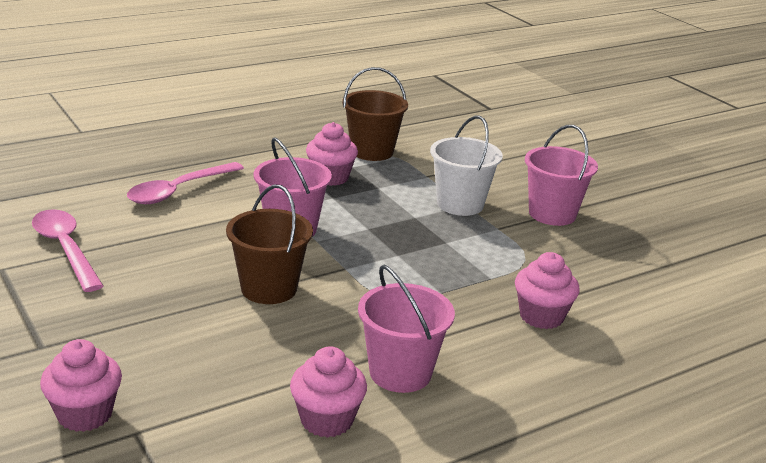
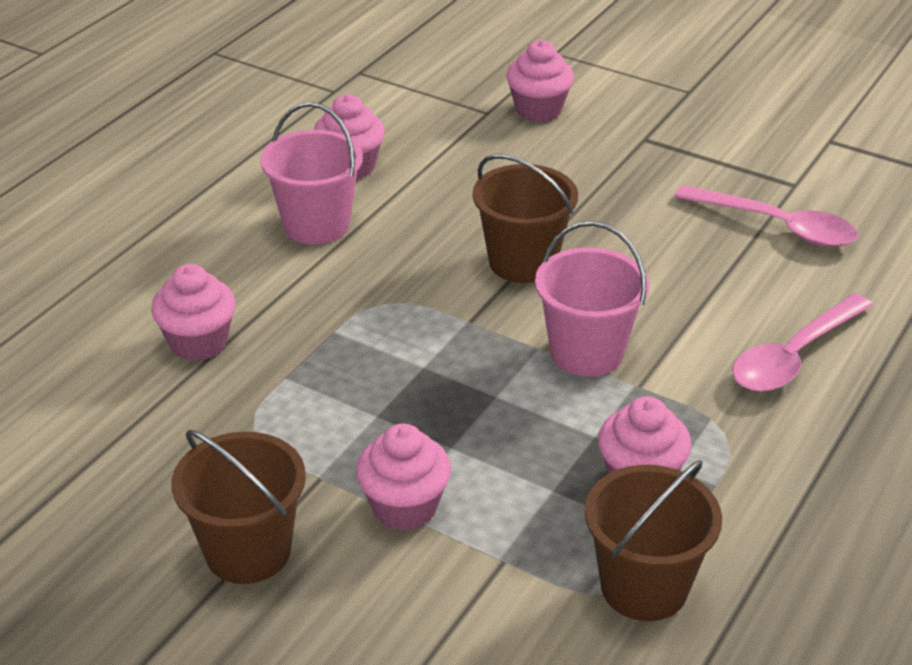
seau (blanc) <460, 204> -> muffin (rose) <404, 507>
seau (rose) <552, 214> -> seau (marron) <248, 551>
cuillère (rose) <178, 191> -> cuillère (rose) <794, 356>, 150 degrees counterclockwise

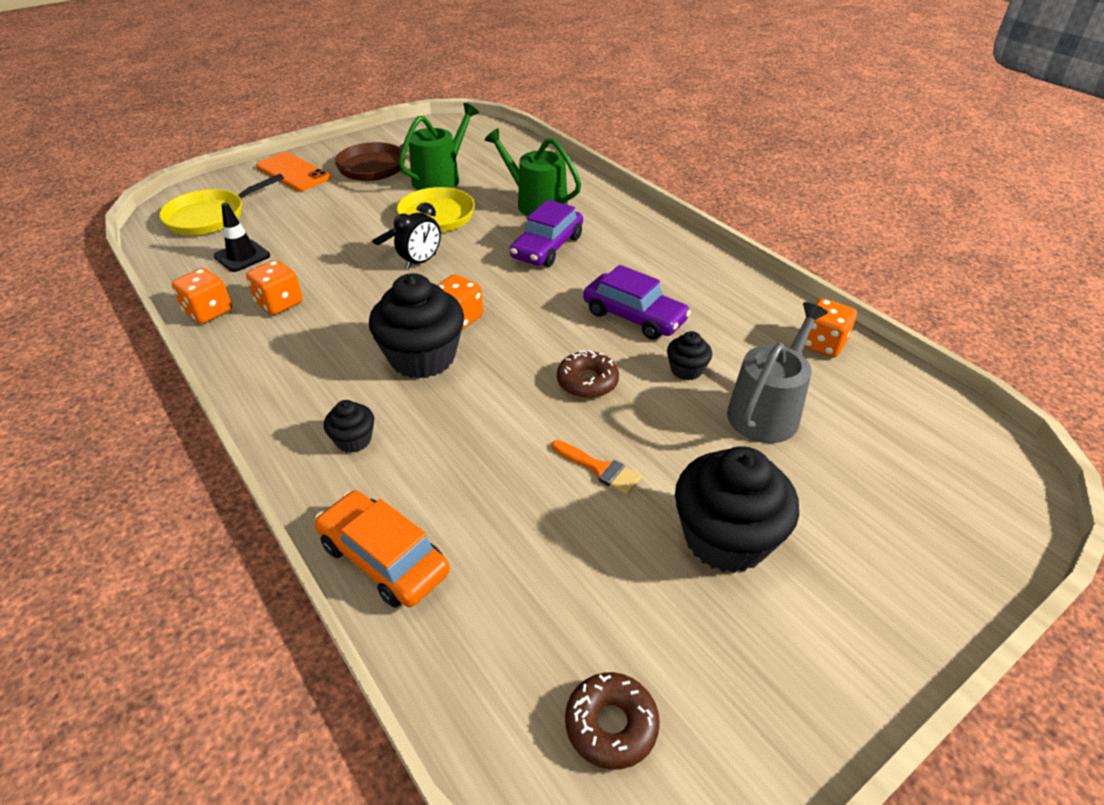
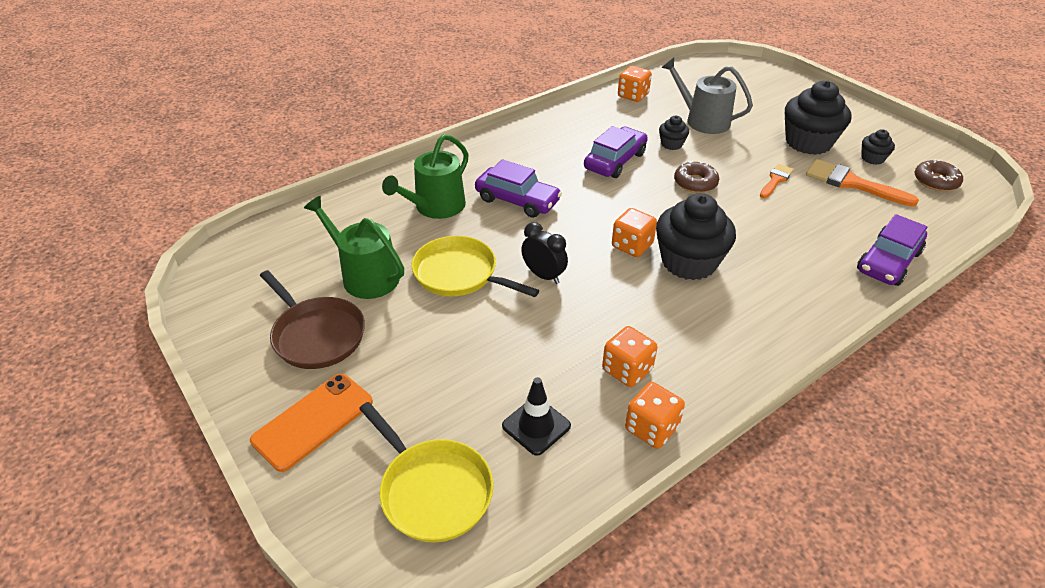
none -> pinceau (orange) <852, 183>
muffin (noir) <354, 440> -> muffin (noir) <872, 158>, shifted
voiture (orange) <384, 558> -> voiture (violet) <888, 261>

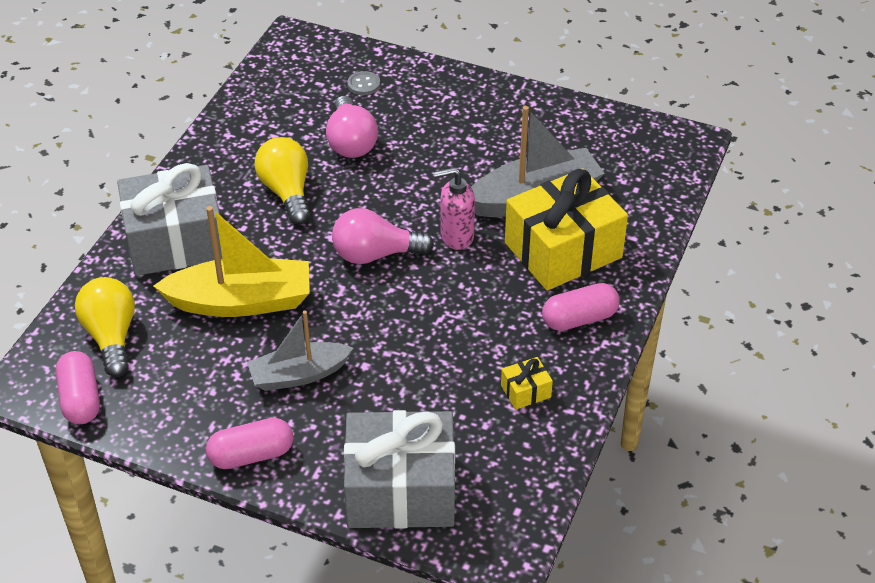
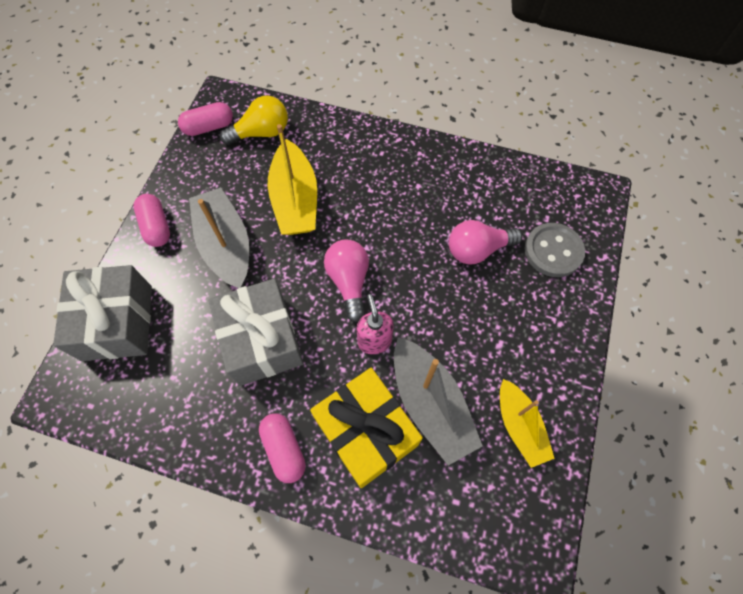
ampoule (jaune) <287, 192> -> none
cadeau (jaune) <525, 391> -> none
none -> bateau (jaune) <519, 426>
cadeau (gris) <175, 241> -> cadeau (gris) <262, 340>, shifted
bateau (gris) <299, 375> -> bateau (gris) <226, 245>, x1.52
bouton (gris) <364, 84> -> bouton (gris) <553, 251>, x2.02

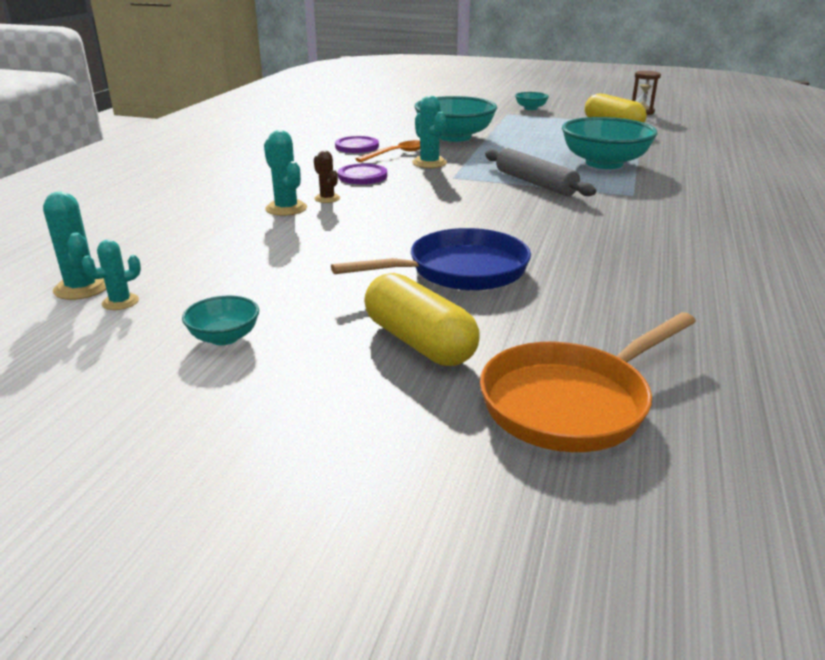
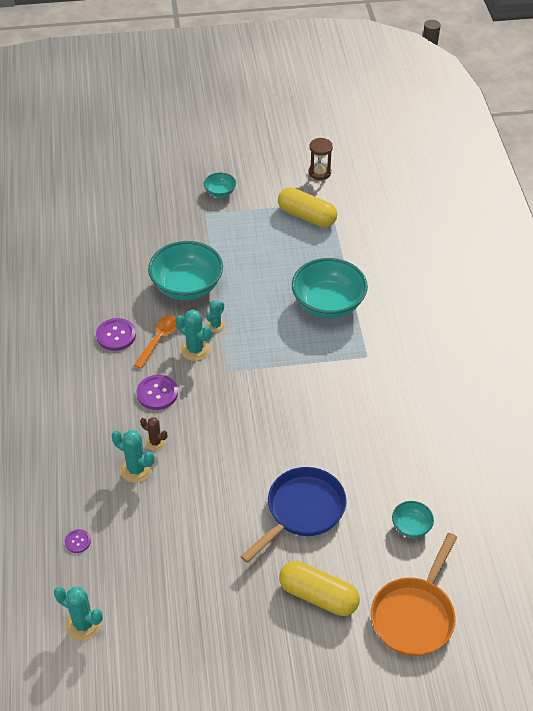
rouleau à pâtisserie (gris) <535, 183> -> none
none -> bouton (violet) <78, 541>
cactus (turquoise) <120, 302> -> cactus (turquoise) <216, 325>, shifted
bol (turquoise) <224, 337> -> bol (turquoise) <411, 526>, shifted

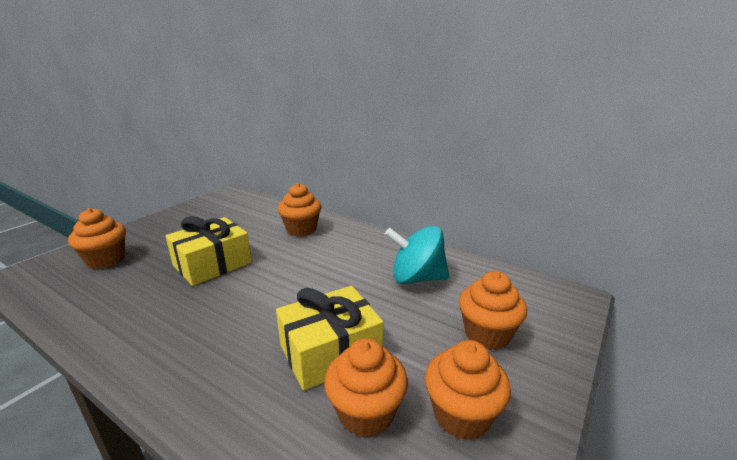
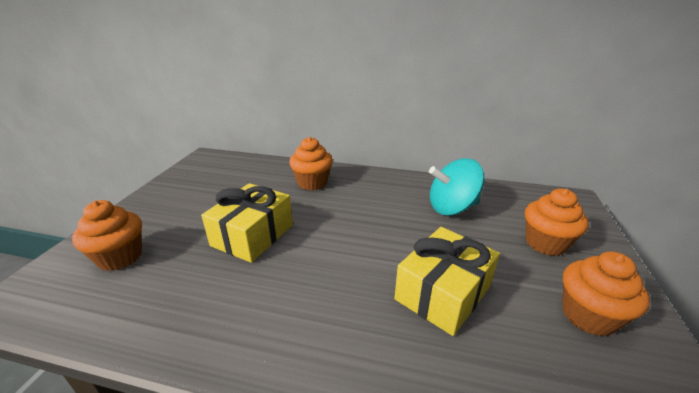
muffin (orange) <366, 413> -> none

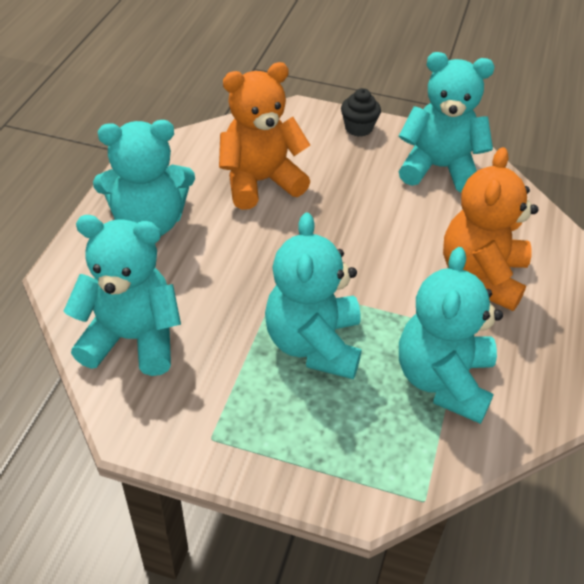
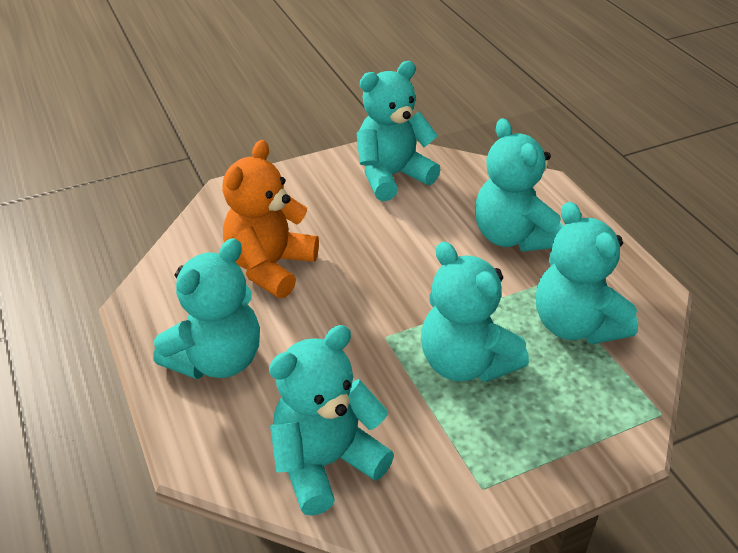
muffin (noir) <358, 128> -> none
ours en peluche (orange) <482, 276> -> ours en peluche (turquoise) <512, 236>

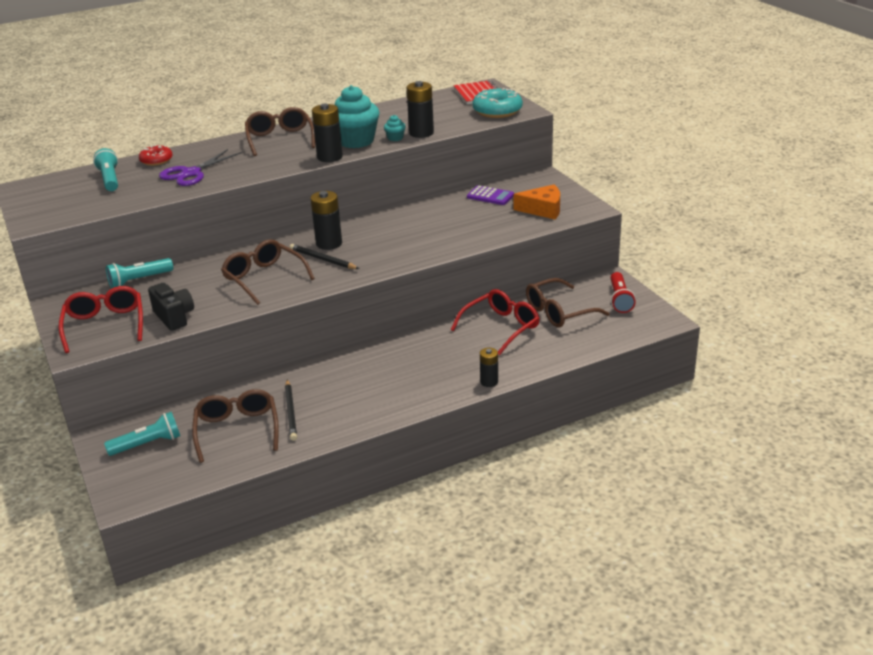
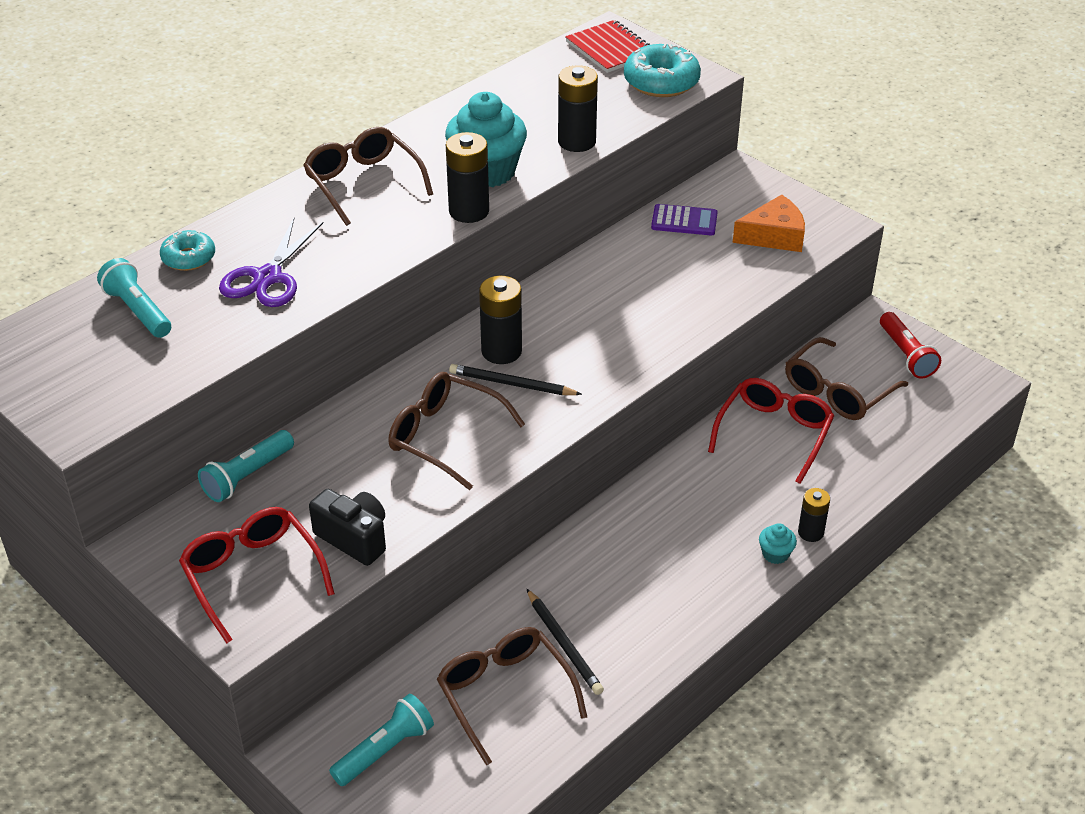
muffin (turquoise) <395, 138> -> muffin (turquoise) <775, 554>, shifted
beignet (rouge) <156, 160> -> beignet (turquoise) <188, 258>

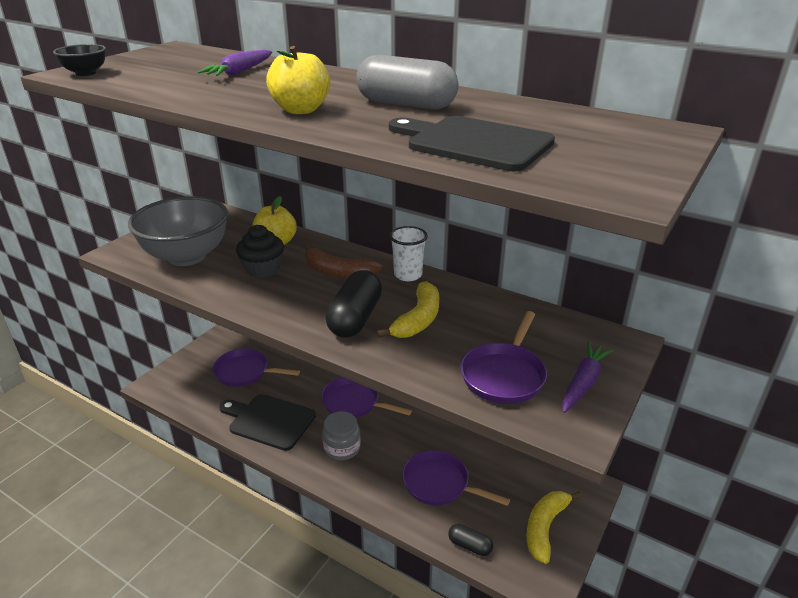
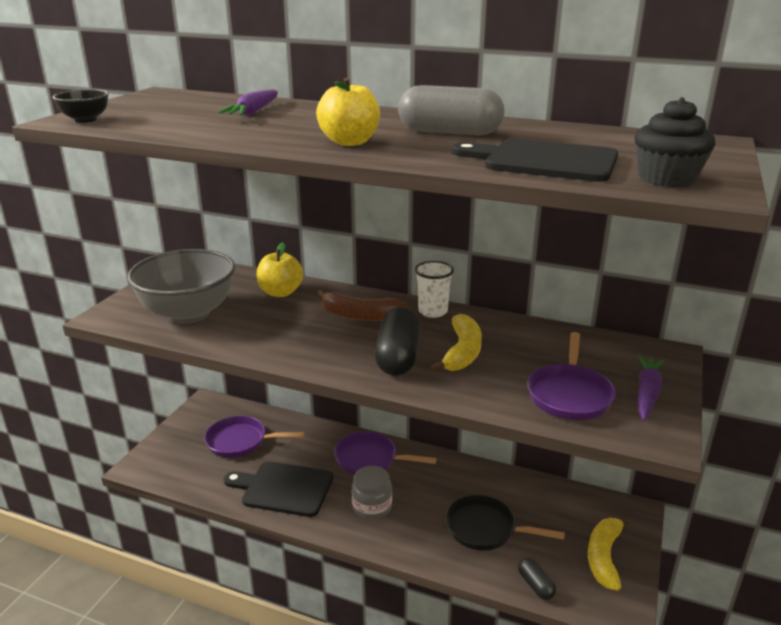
muffin (noir) <263, 269> -> muffin (noir) <666, 179>, shifted
poêle (violet) <440, 484> -> poêle (noir) <486, 529>
gélule (noir) <469, 546> -> gélule (noir) <535, 585>, 45 degrees clockwise

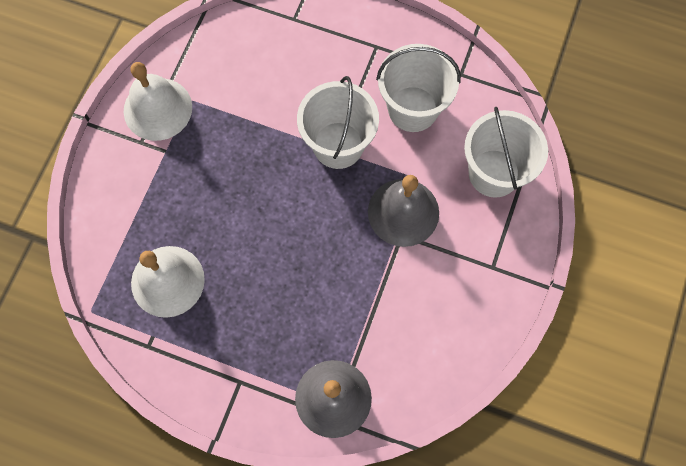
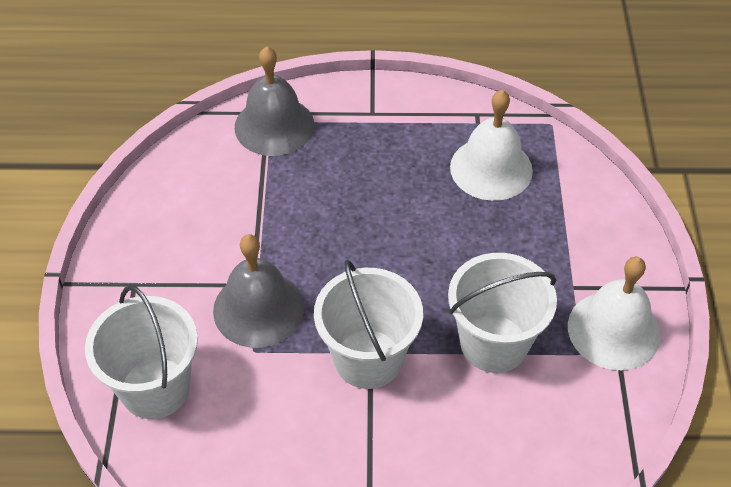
seau (blanc) <413, 109> -> seau (blanc) <494, 343>, shifted

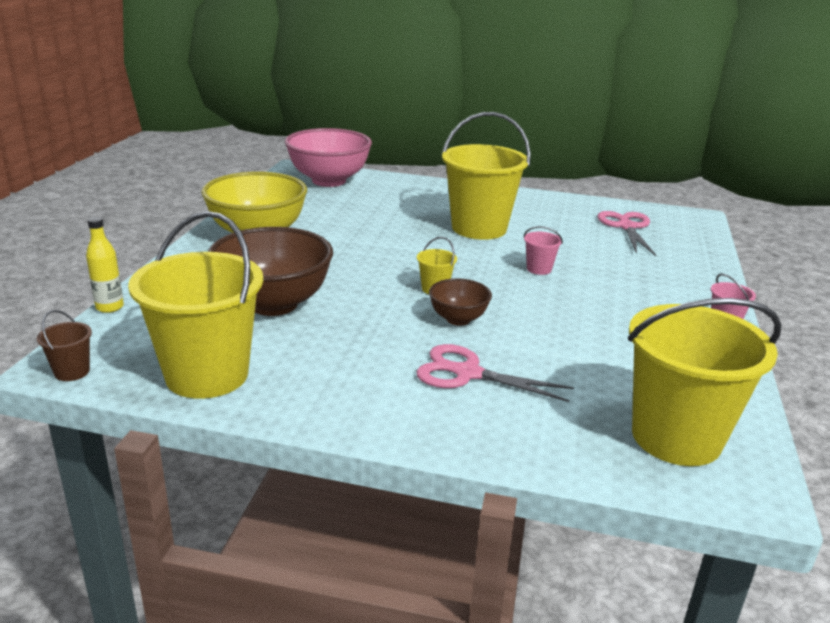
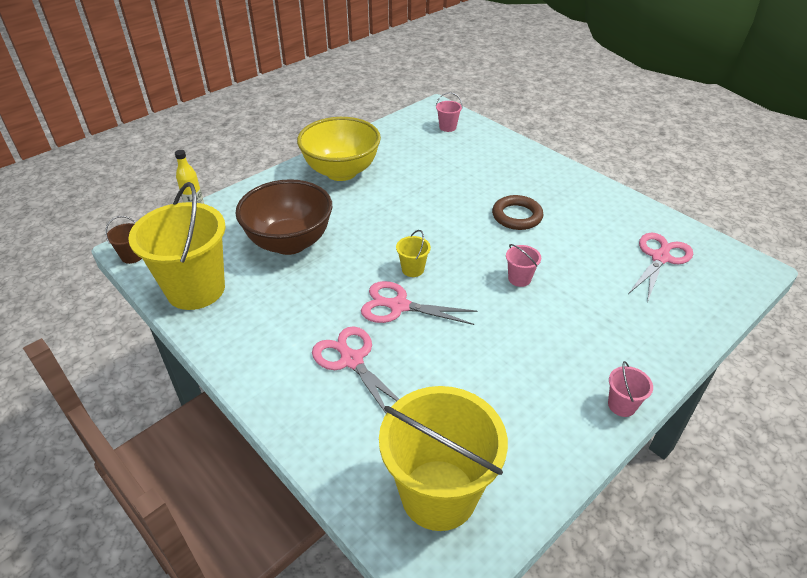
bol (rose) <329, 181> -> seau (rose) <447, 127>
bol (marron) <458, 319> -> ciseaux (rose) <399, 306>
seau (jaune) <479, 228> -> anneau (marron) <517, 216>

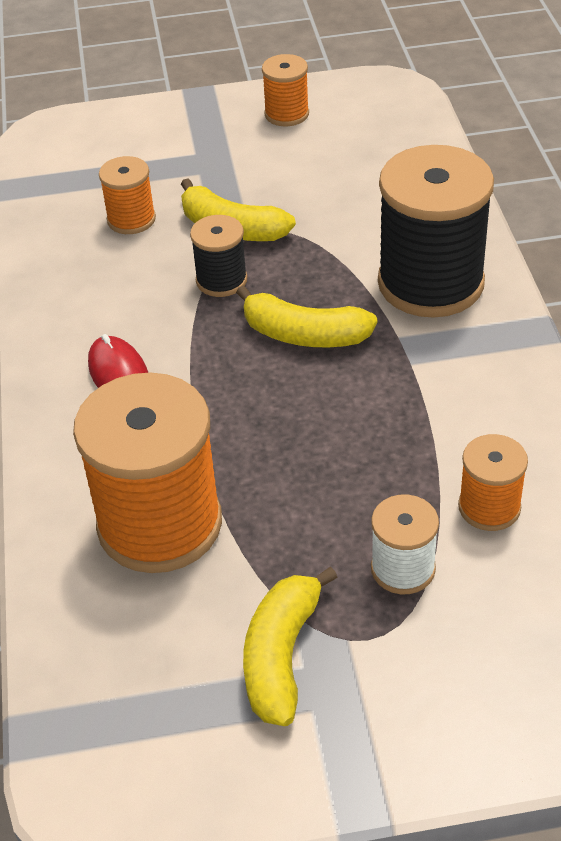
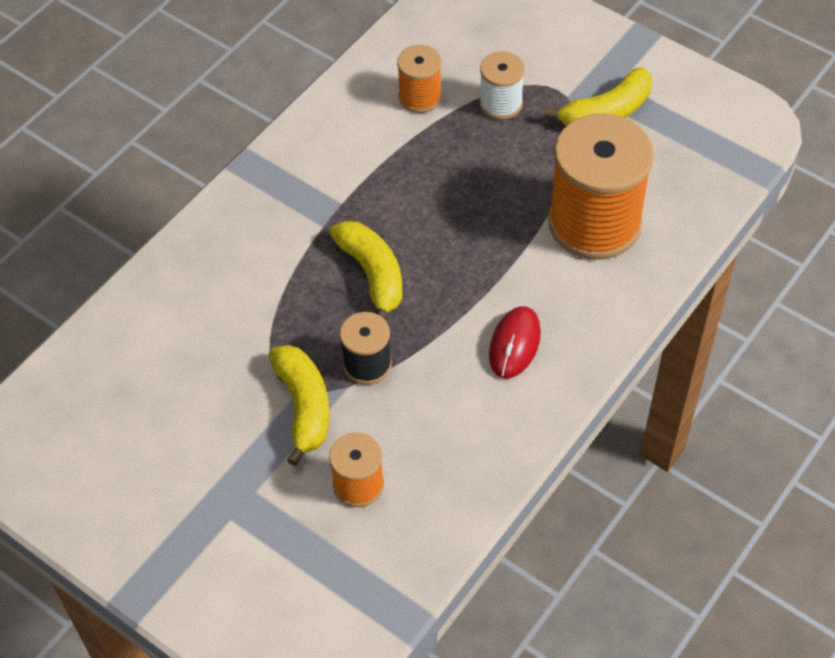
bobine (orange) <286, 114> -> none
bobine (noir) <430, 283> -> none

